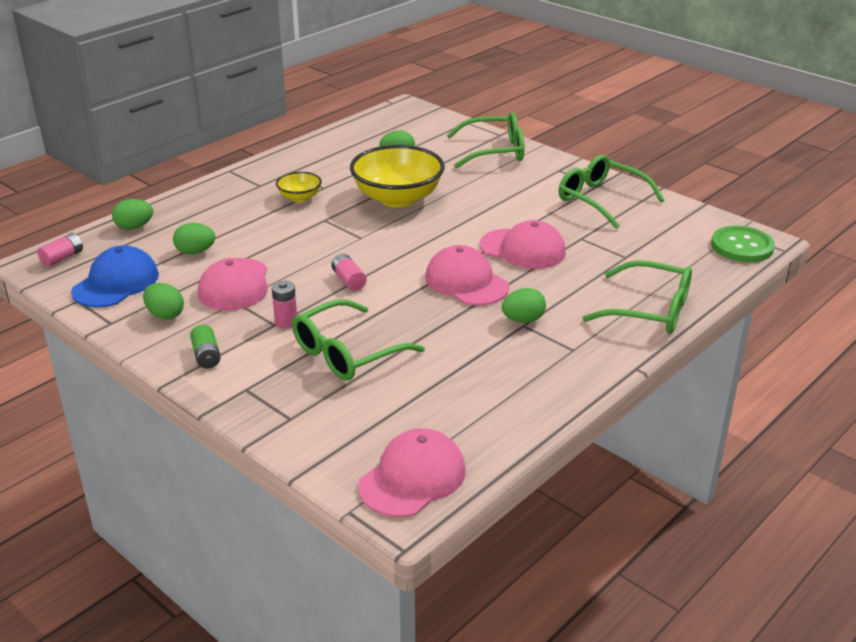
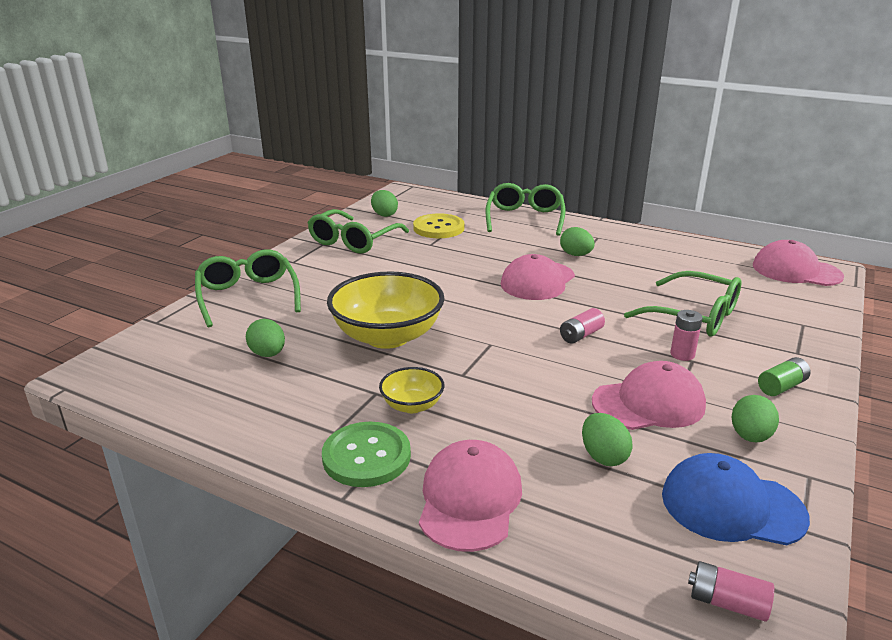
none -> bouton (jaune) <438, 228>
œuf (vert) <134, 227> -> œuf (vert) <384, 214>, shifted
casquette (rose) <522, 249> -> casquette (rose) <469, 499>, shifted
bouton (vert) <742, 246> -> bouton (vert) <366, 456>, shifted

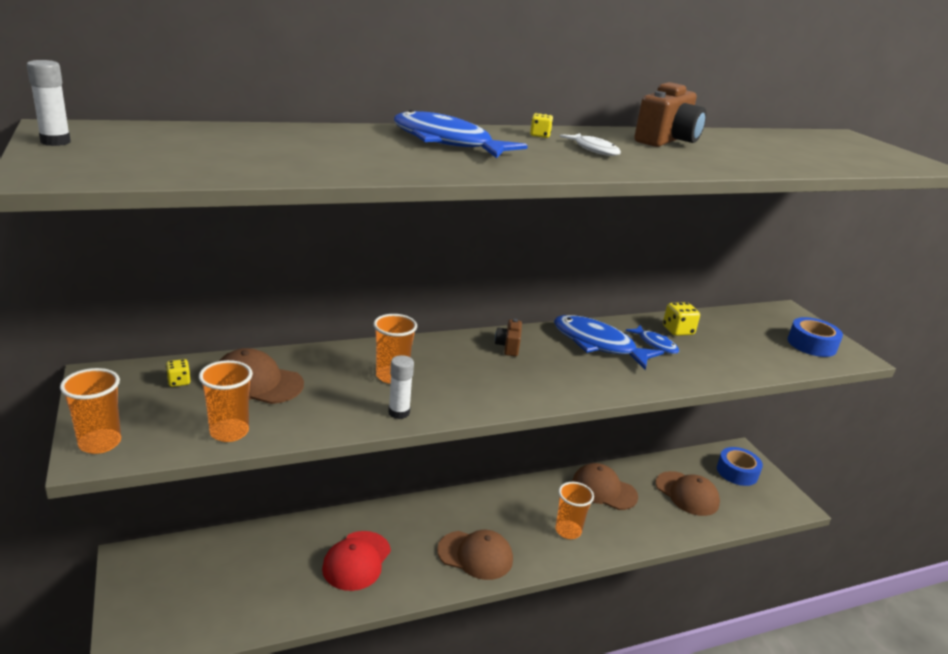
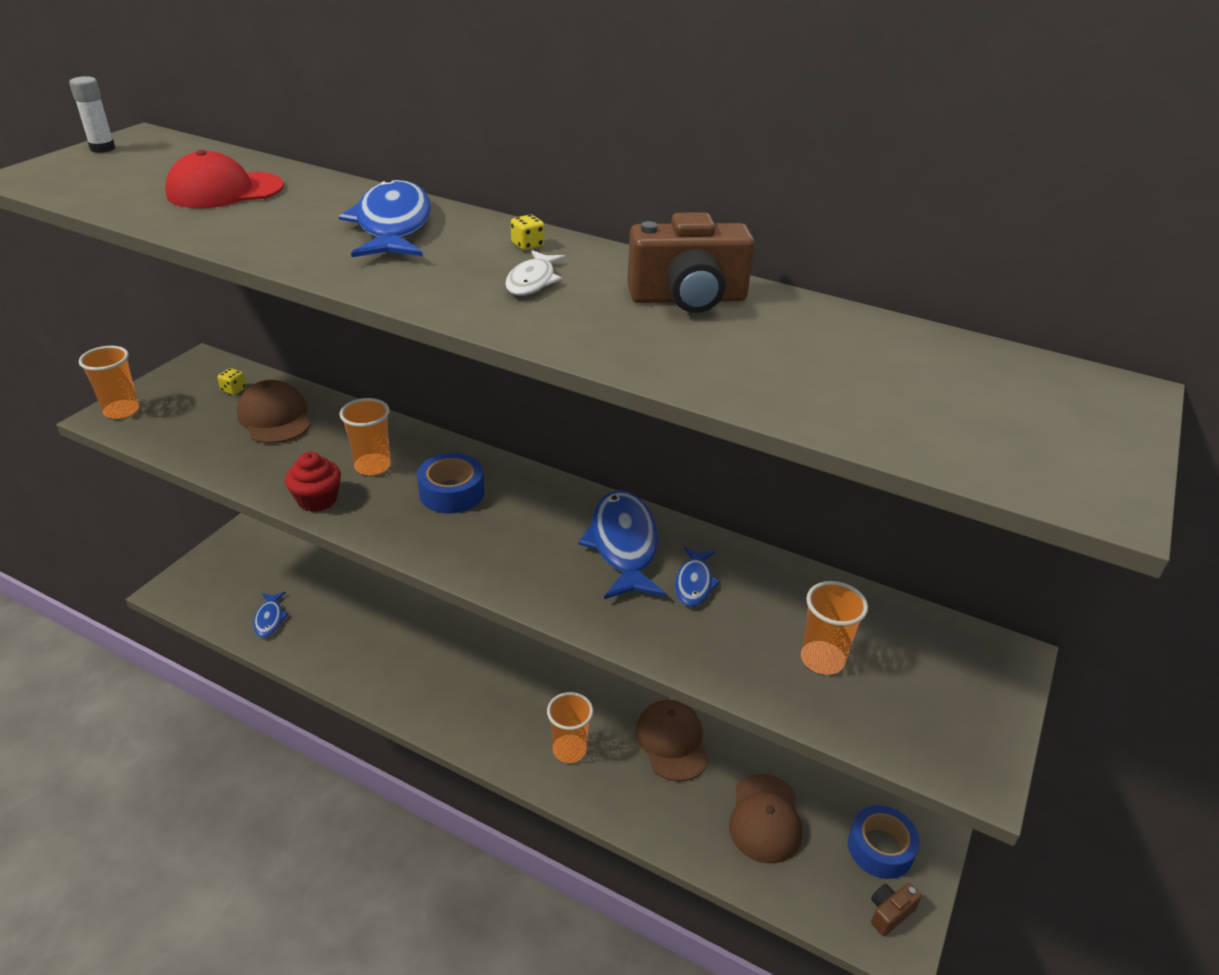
casquette (marron) <475, 555> -> none
dé (jaune) <678, 330> -> none
none -> poisson (bleu) <269, 619>
gobelet (orange) <229, 432> -> gobelet (orange) <822, 659>, shifted
casquette (rouge) <357, 561> -> casquette (rouge) <225, 190>, shifted
appareil photo (marron) <508, 346> -> appareil photo (marron) <889, 913>, shifted
ruban adhésif (bleu) <811, 344> -> ruban adhésif (bleu) <451, 492>, shifted
bâton de colle (blanc) <399, 412> -> muffin (rouge) <317, 500>

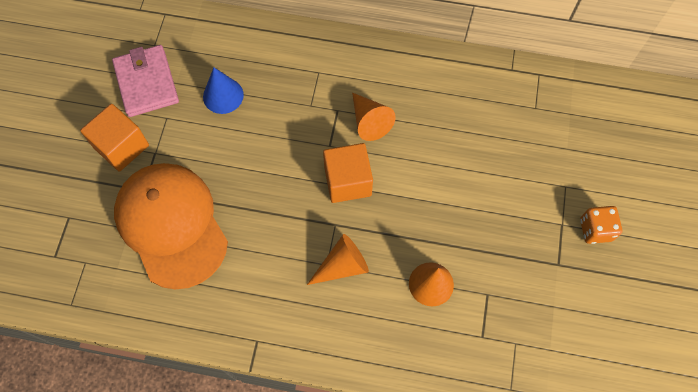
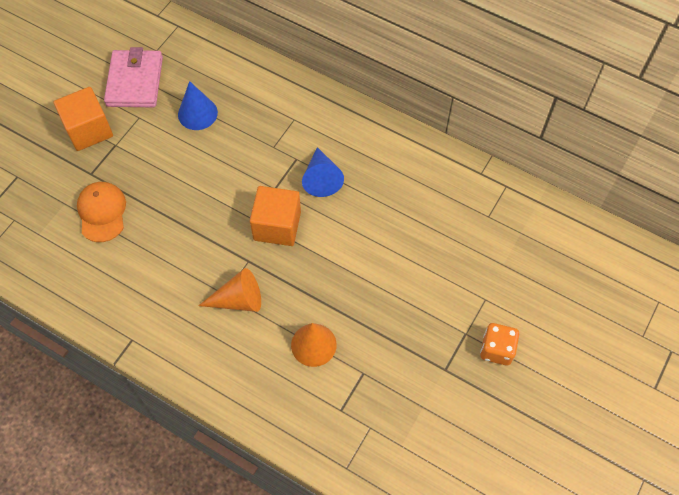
cône (orange) <369, 121> -> cône (bleu) <321, 178>
casquette (orange) <171, 225> -> casquette (orange) <102, 212>, x0.51

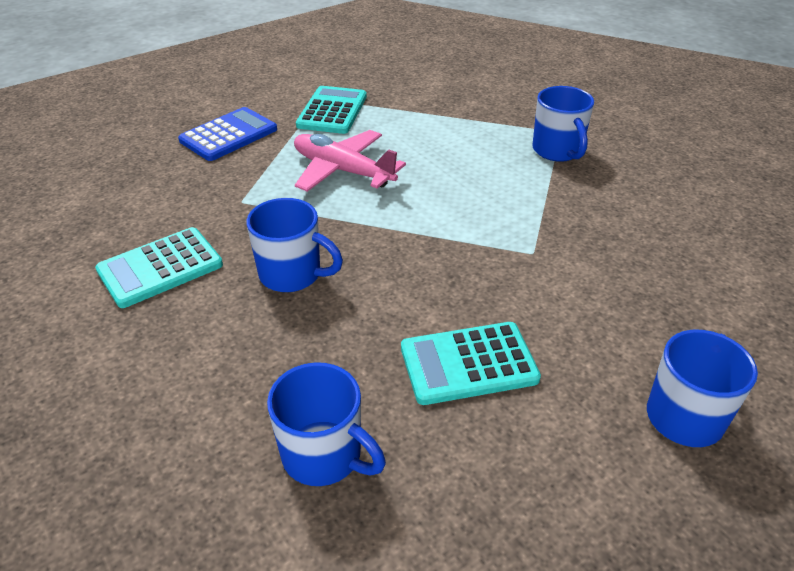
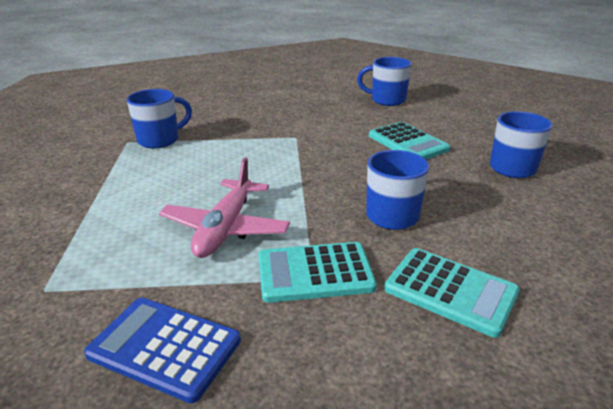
calculatrice (turquoise) <332, 111> -> calculatrice (turquoise) <315, 273>, shifted

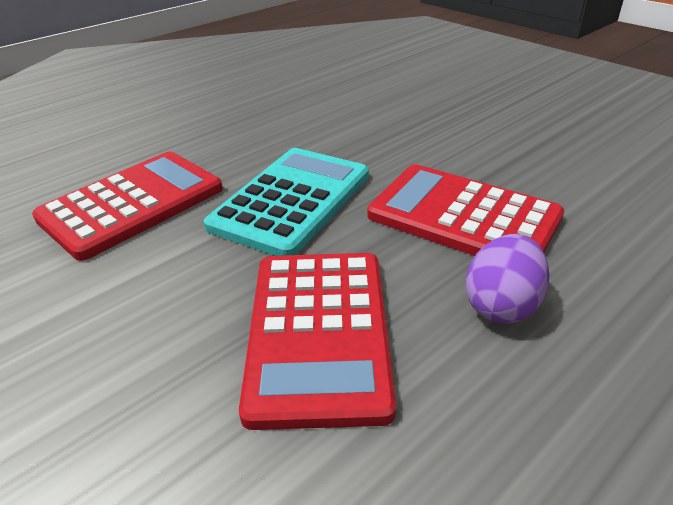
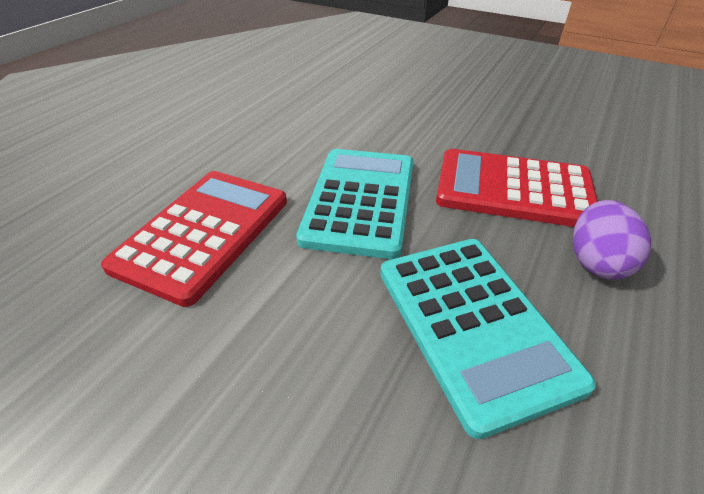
calculatrice (rouge) <318, 333> -> calculatrice (turquoise) <473, 325>

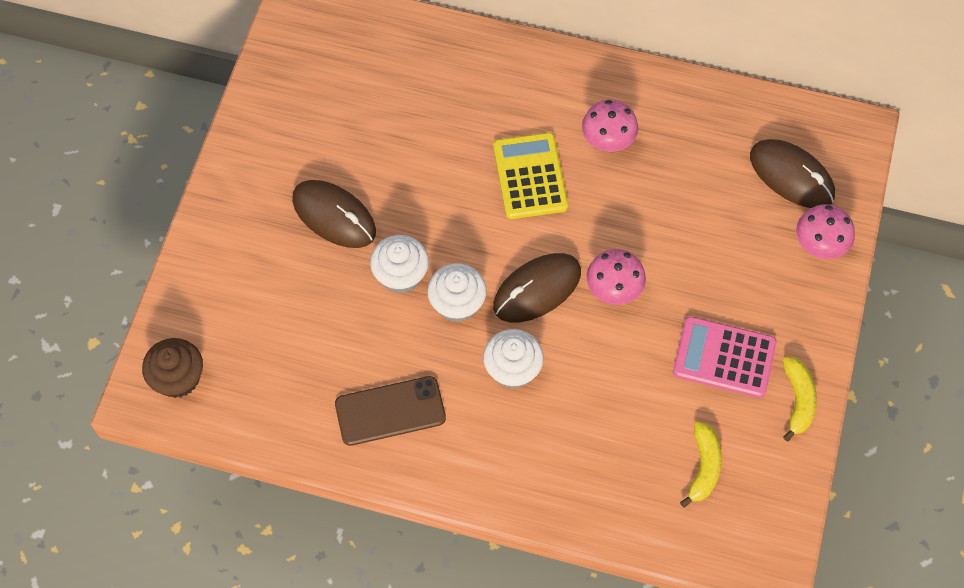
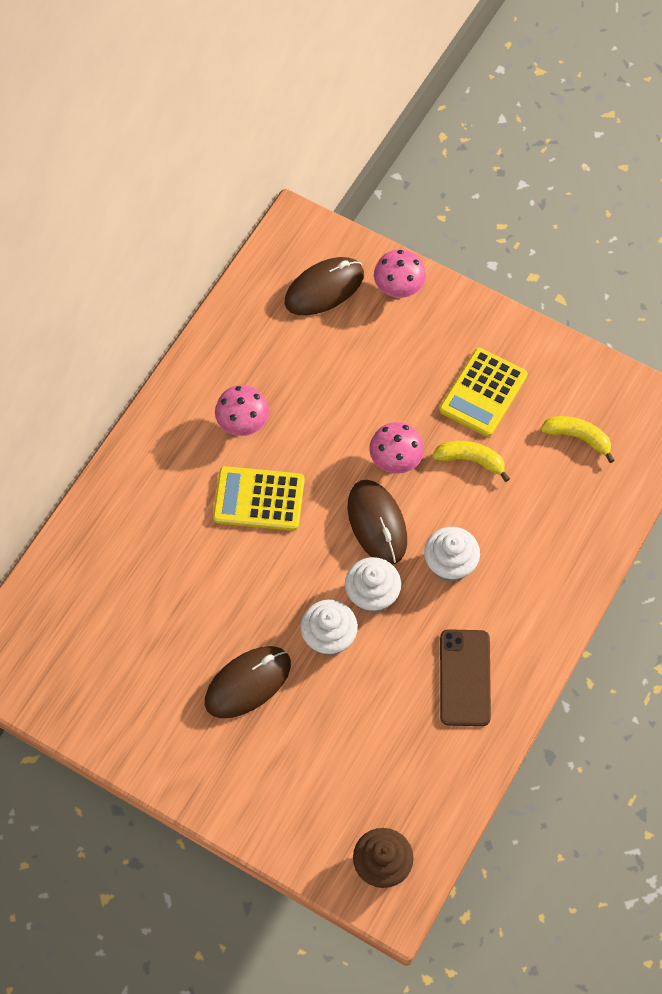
banane (jaune) <798, 400> -> banane (jaune) <470, 460>, shifted
calculatrice (rose) <724, 358> -> calculatrice (jaune) <483, 393>

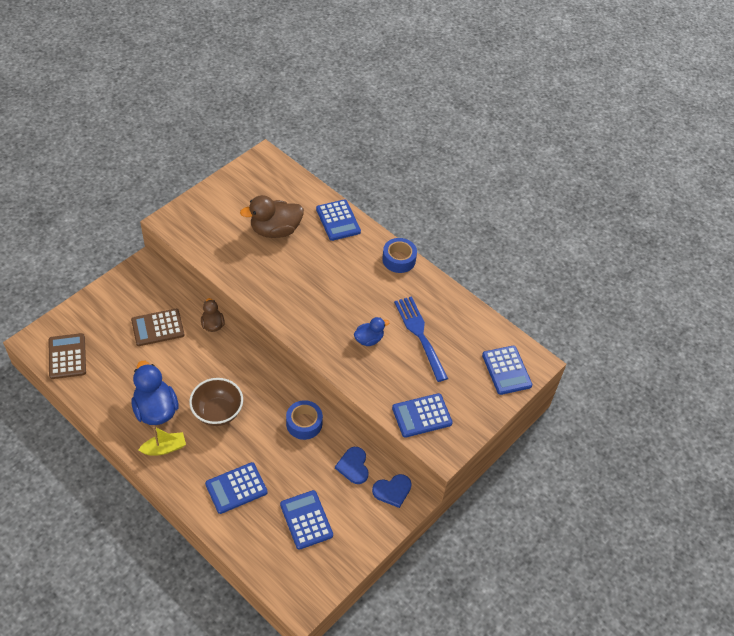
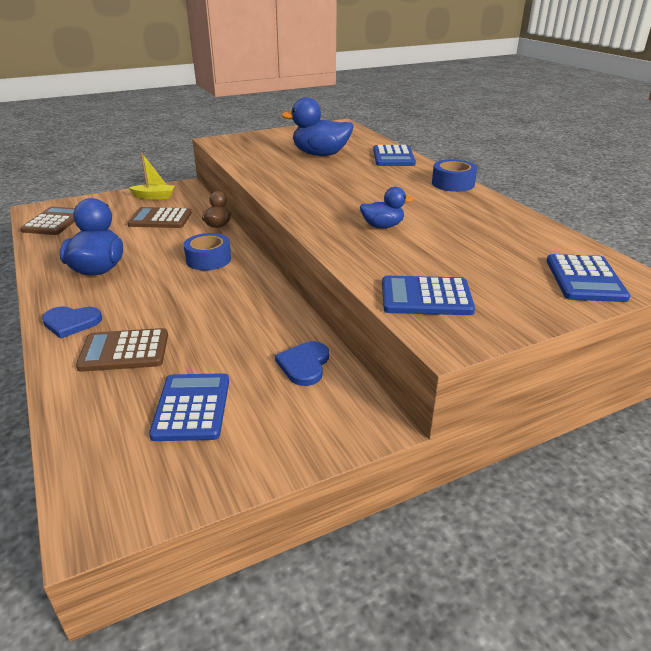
bol (marron) <217, 412> -> none
fourchette (bleu) <420, 335> -> none
bateau (jaune) <164, 448> -> bateau (jaune) <154, 197>, shifted
ruban adhésif (bleu) <304, 423> -> ruban adhésif (bleu) <208, 259>, shifted
cœur (bleu) <392, 491> -> cœur (bleu) <71, 322>, shifted
calculatrice (bleu) <236, 488> -> calculatrice (marron) <124, 351>
canard (marron) <275, 230> -> canard (bleu) <320, 154>

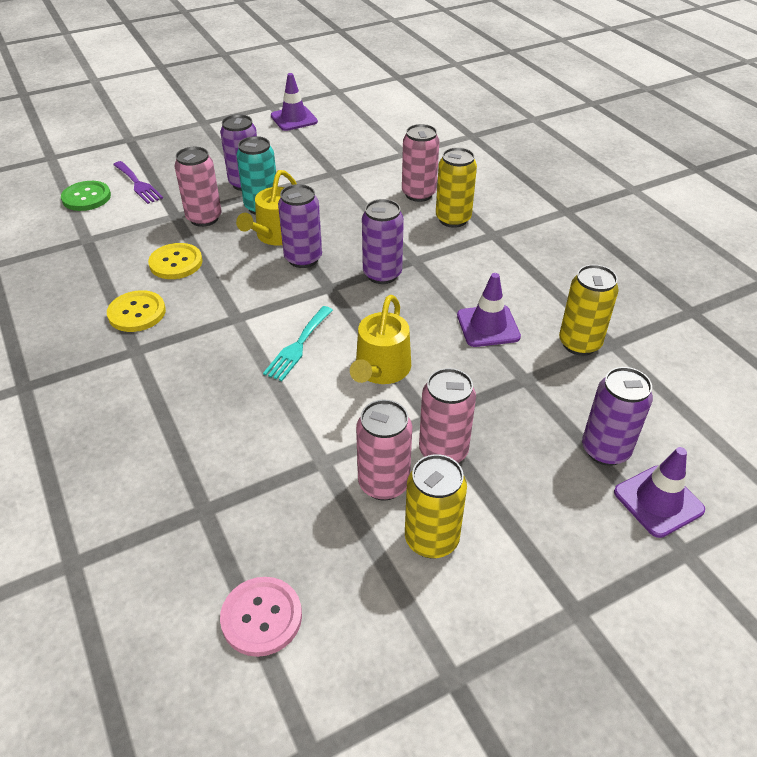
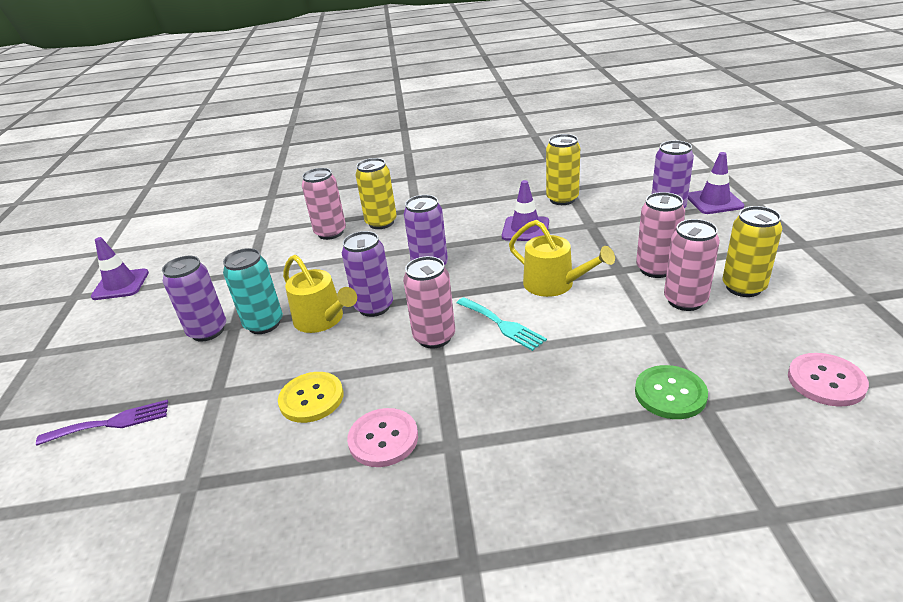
bouton (vert) <86, 197> -> bouton (vert) <670, 394>, shifted
canette (rose) <204, 218> -> canette (rose) <434, 337>, shifted
bouton (jaune) <137, 313> -> bouton (rose) <383, 439>

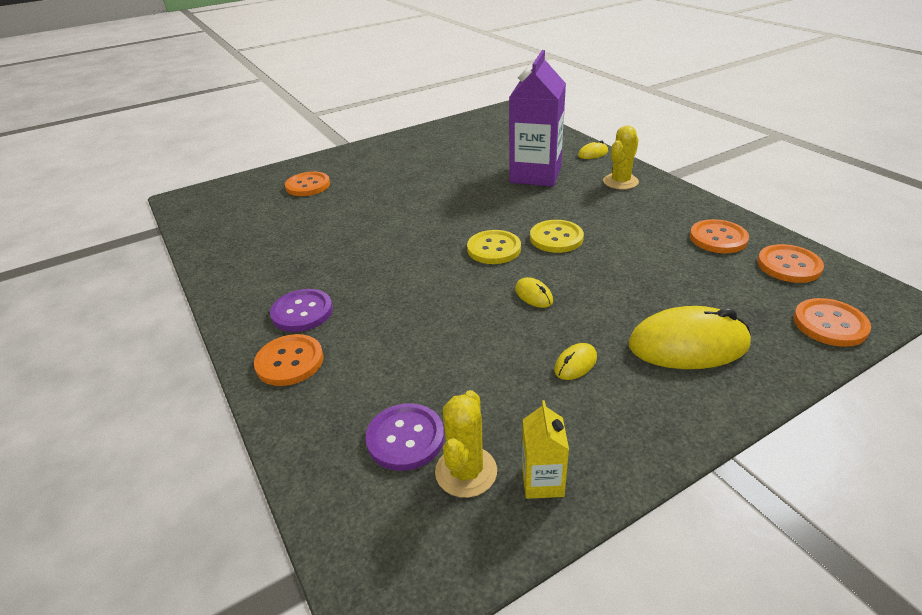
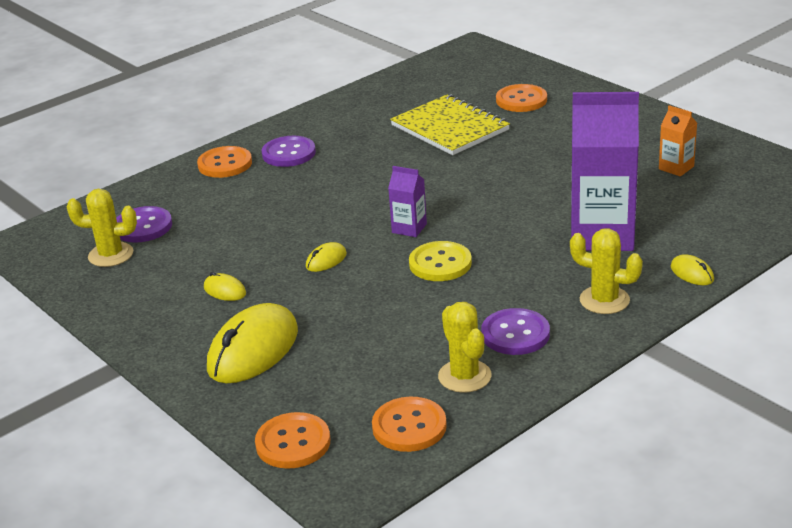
brique de lait (jaune) <542, 481> -> none
none -> carnet (jaune) <450, 128>
none -> bouton (violet) <515, 334>
none -> brique de lait (orange) <676, 168>
bouton (jaune) <494, 249> -> brique de lait (violet) <409, 228>
bouton (orange) <718, 238> -> cactus (jaune) <464, 376>
souris (jaune) <688, 345> -> souris (jaune) <253, 350>, 45 degrees clockwise

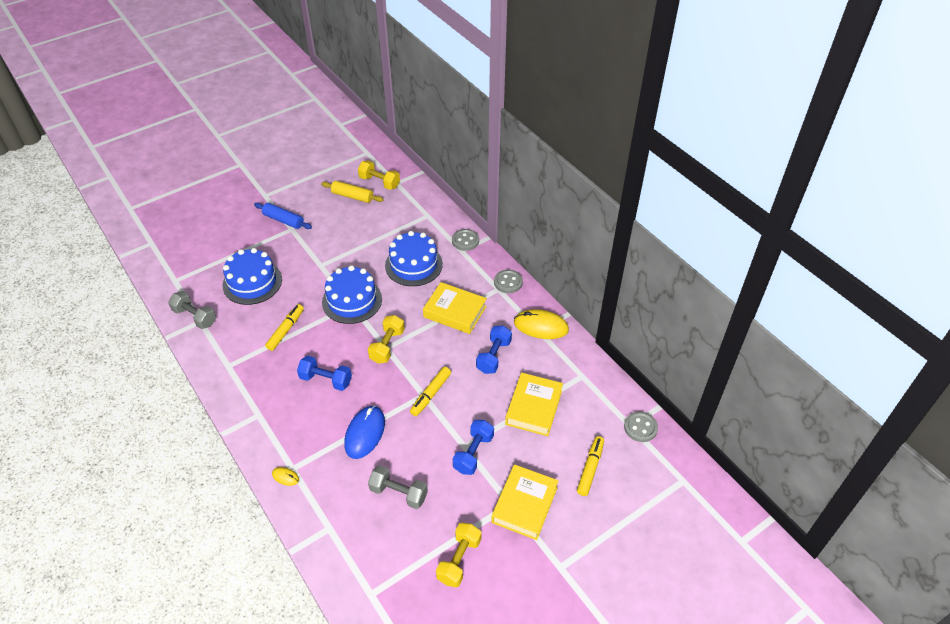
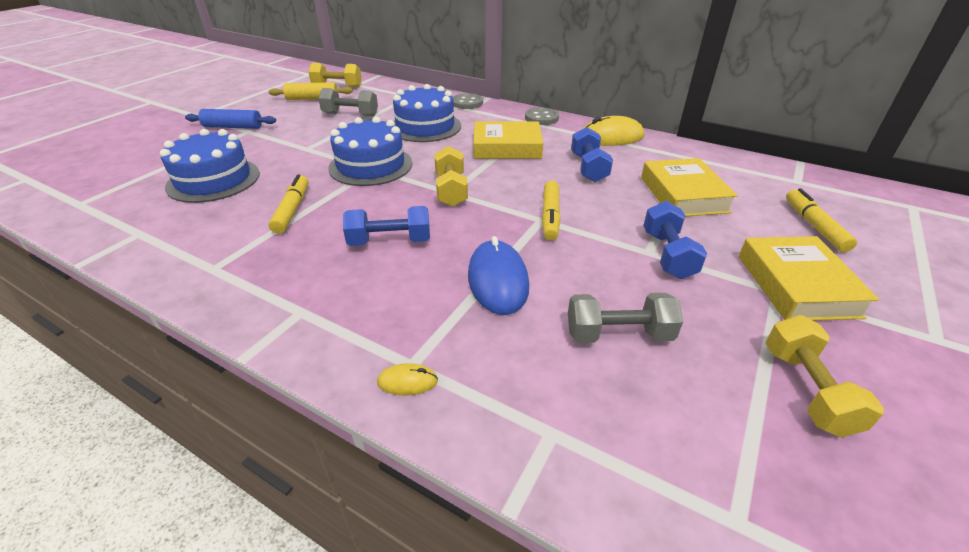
bouton (gris) <640, 427> -> none
haltère (gris) <195, 317> -> haltère (gris) <350, 114>, shifted

